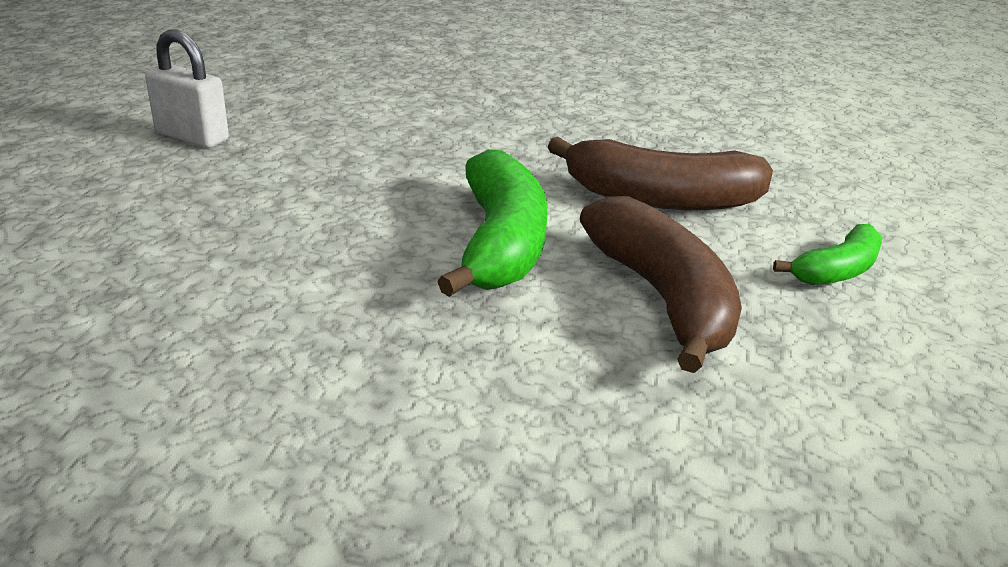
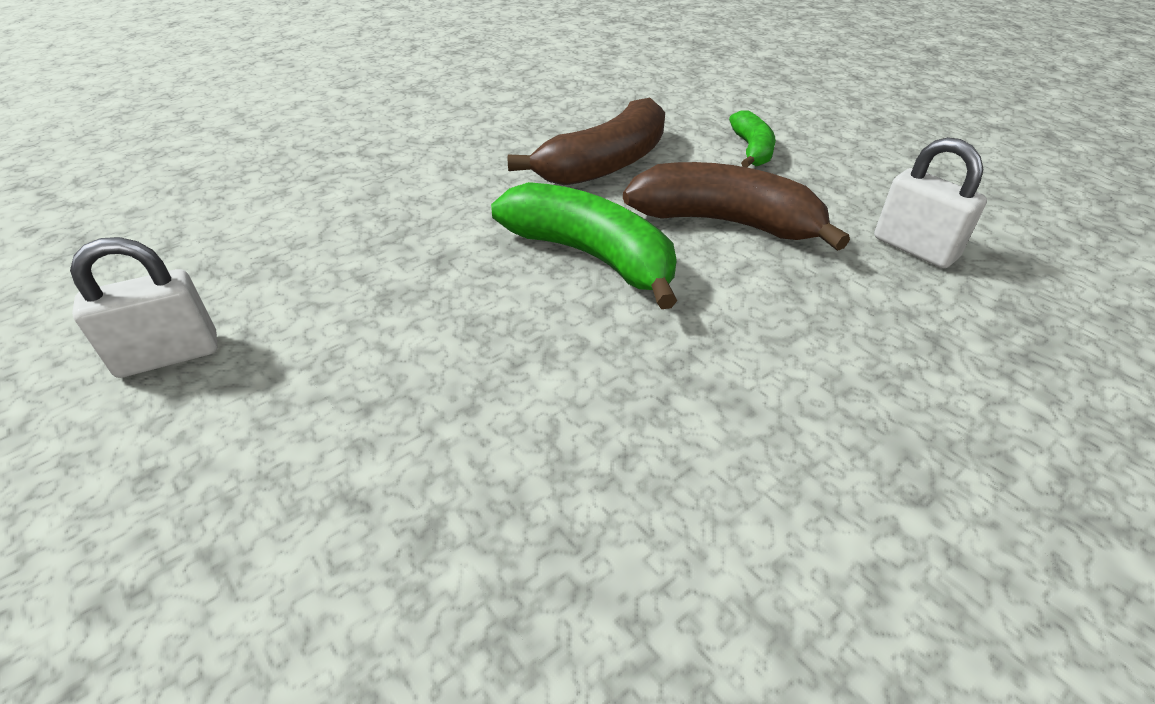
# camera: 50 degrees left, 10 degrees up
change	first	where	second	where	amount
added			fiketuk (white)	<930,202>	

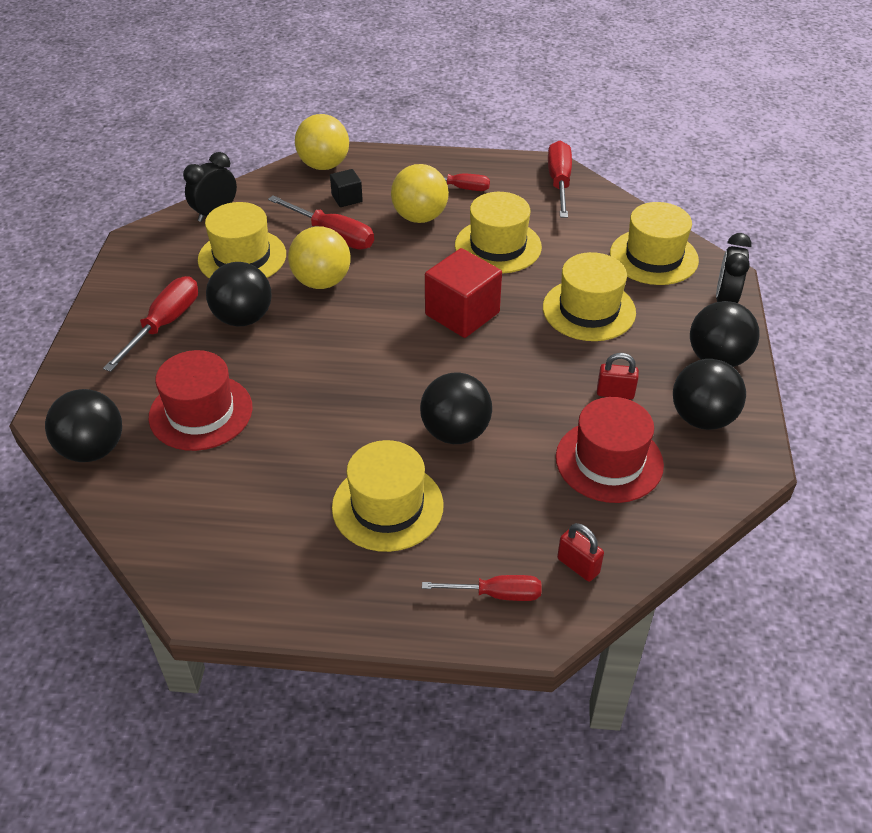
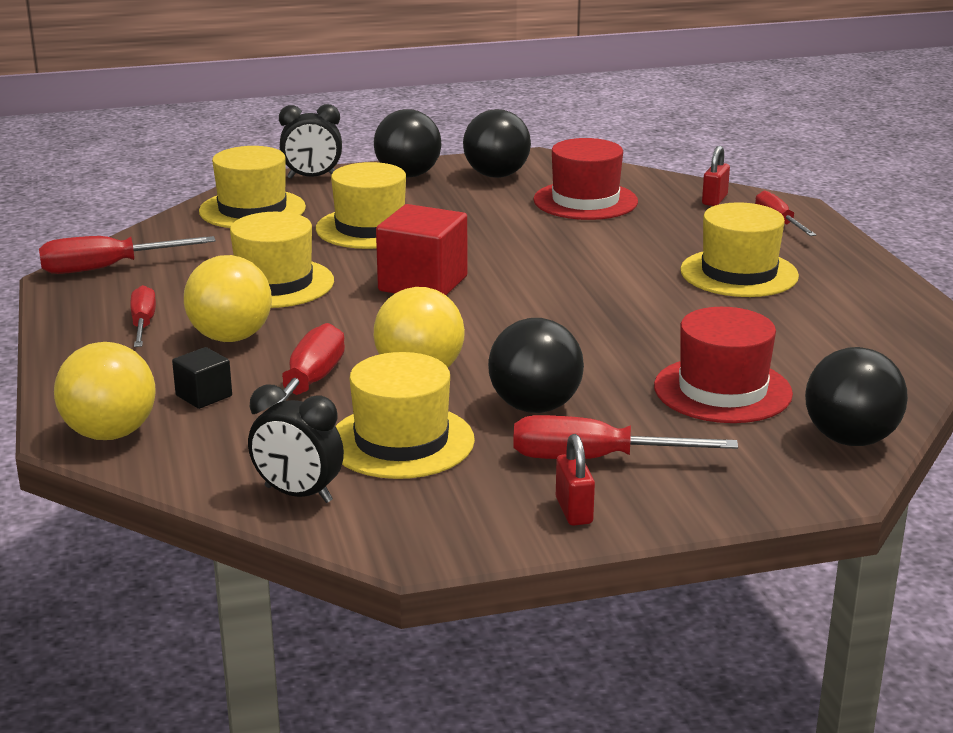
# camera: 110 degrees left, 20 degrees down
change	first	where	second	where	amount
removed	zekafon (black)	<456,408>			
moved	fiketuk (red)	<618,376>		<575,480>	

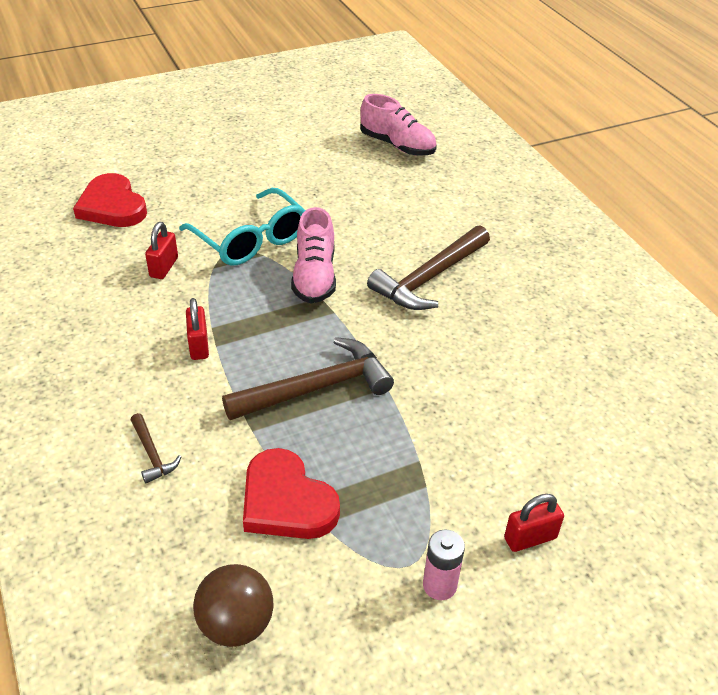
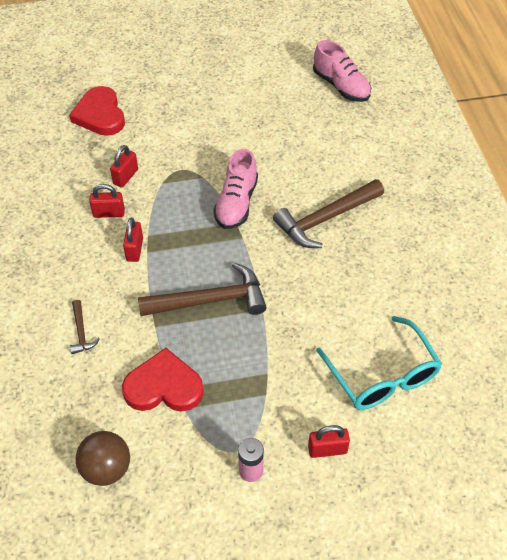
# camera: 15 degrees right, 10 degrees up
change	first	where	second	where	amount
moved	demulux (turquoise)	<242,226>		<379,363>	
turned	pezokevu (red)	<291,493>		<163,380>	120 degrees clockwise
added			fiketuk (red)	<107,201>	

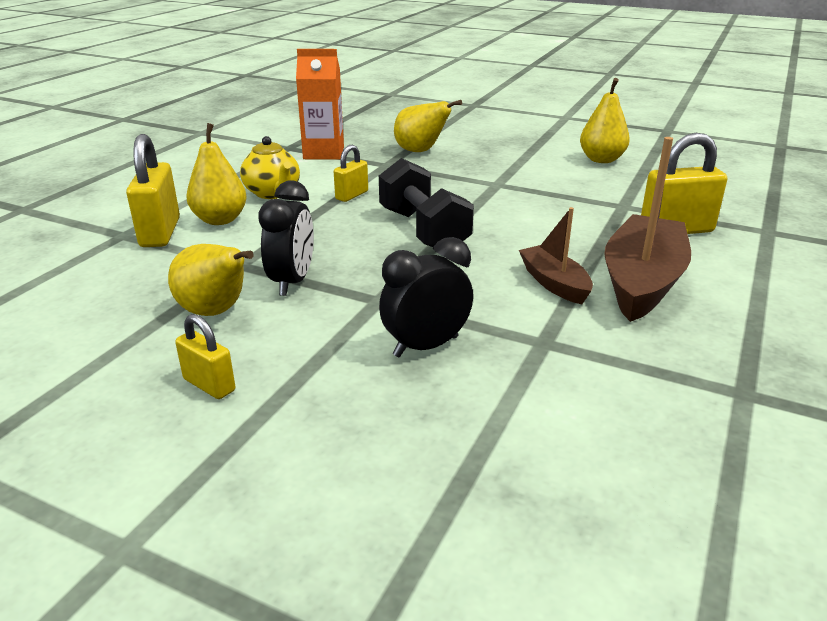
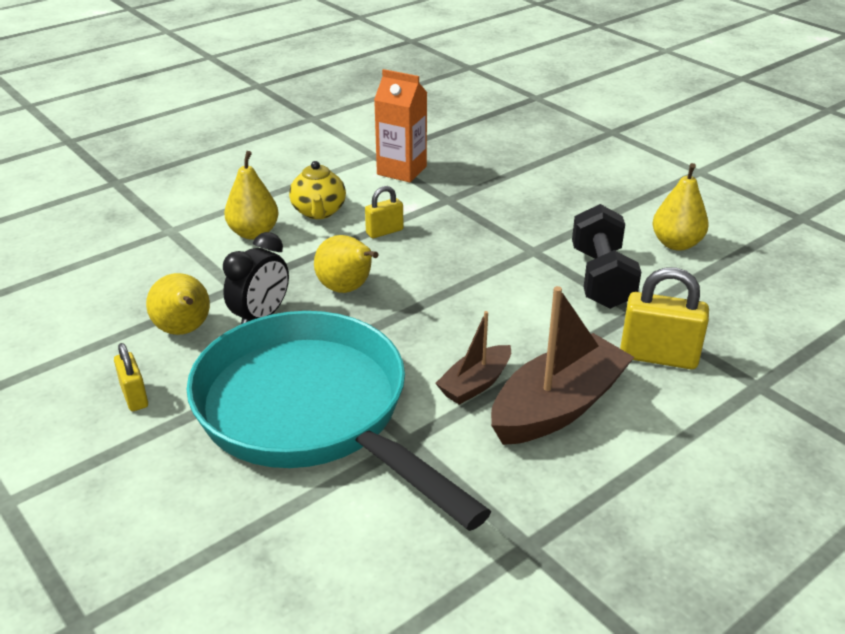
# camera: 25 degrees right, 5 degrees up
change	first	where	second	where	amount
removed	fiketuk (yellow)	<153,190>			
moved	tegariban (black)	<426,202>		<606,256>	
replaced	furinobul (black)	<426,297>	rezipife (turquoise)	<338,421>	
moved	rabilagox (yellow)	<428,126>		<346,264>	
turned	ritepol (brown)	<556,255>		<473,358>	135 degrees counterclockwise

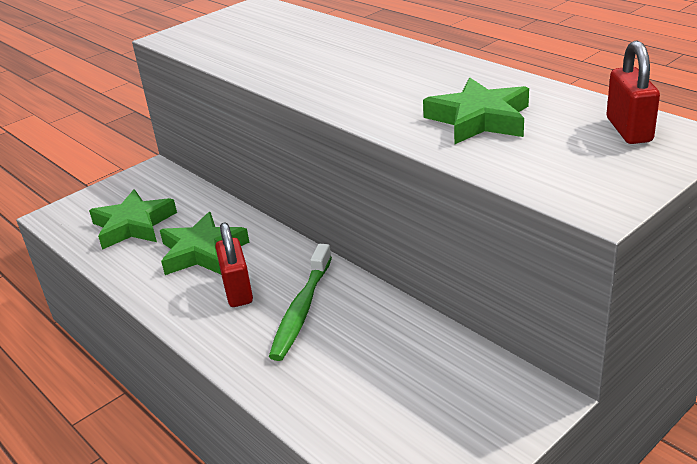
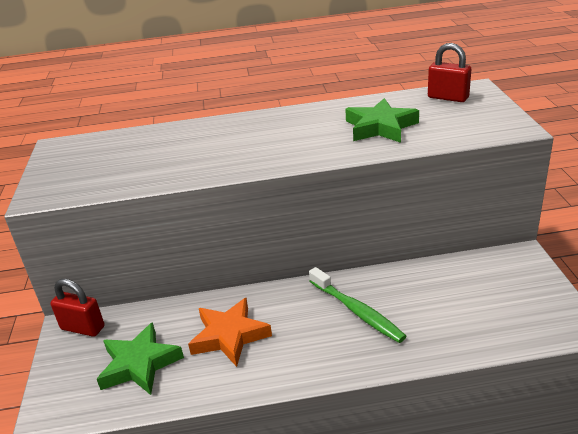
# camera: 55 degrees left, 0 degrees up
change	first	where	second	where	amount
recoloured	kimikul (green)	<204,243>	kimikul (orange)	<230,332>	
moved	fiketuk (red)	<234,264>		<77,308>	

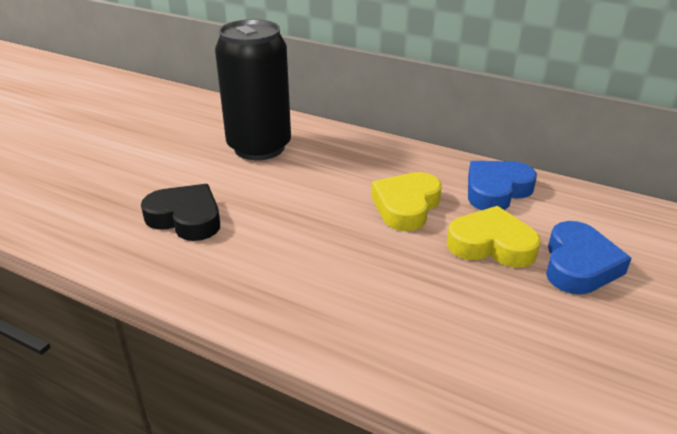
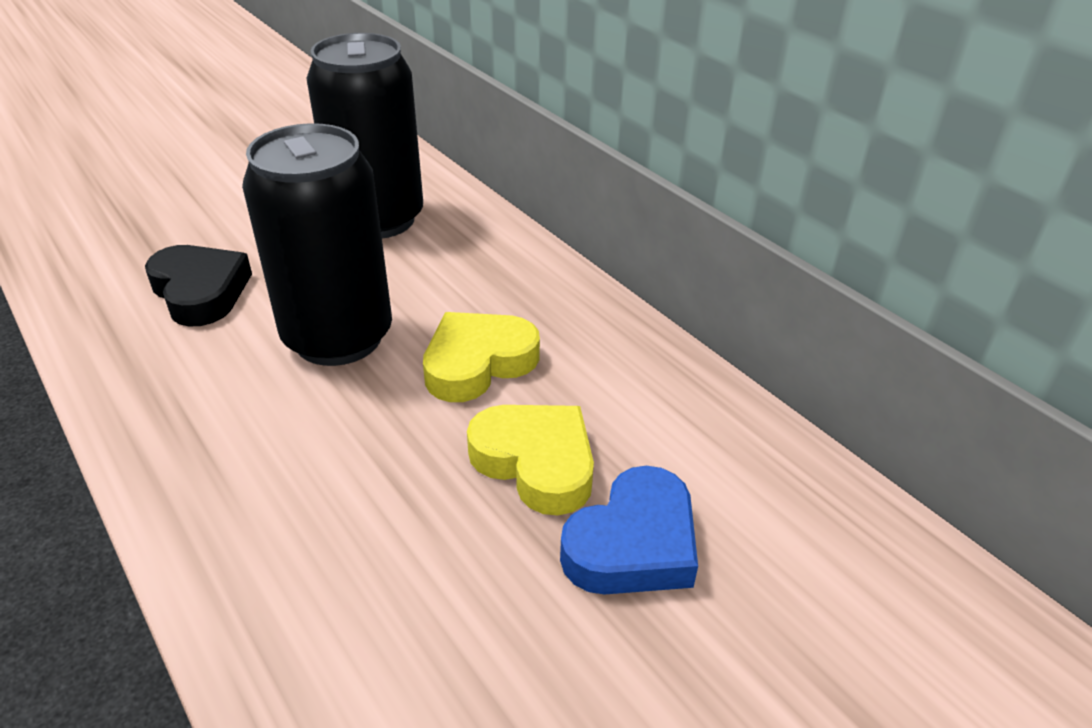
# camera: 25 degrees right, 5 degrees up
change	first	where	second	where	amount
removed	pezokevu (blue)	<502,185>			
added			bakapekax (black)	<317,244>	

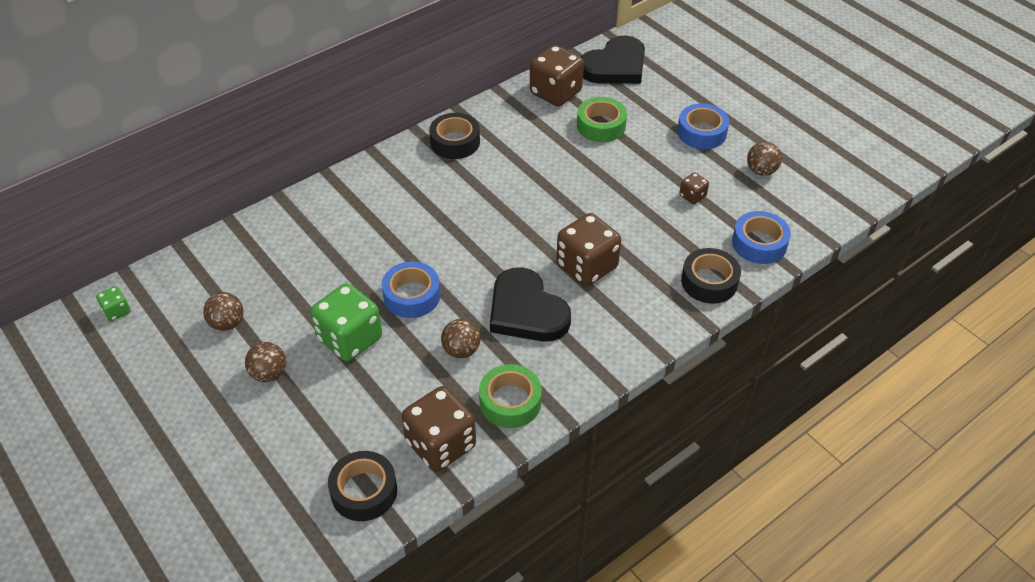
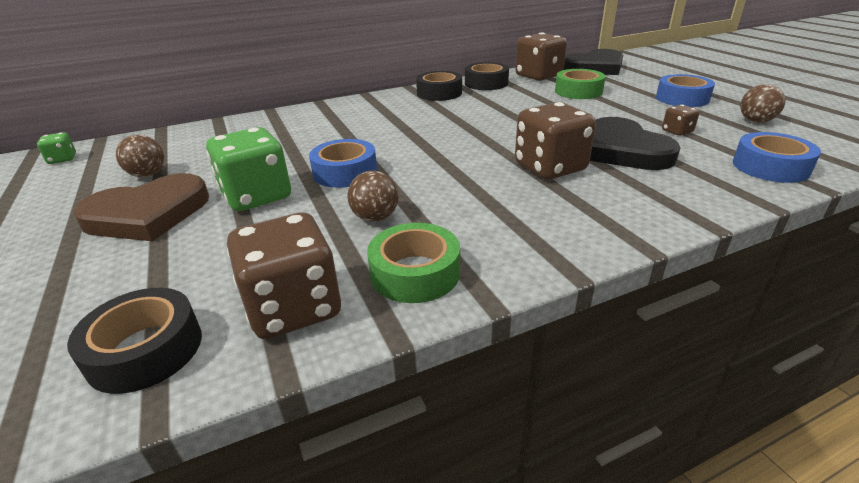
# camera: 15 degrees right, 15 degrees down
change	first	where	second	where	amount
replaced	zekafon (brown)	<265,362>	pezokevu (brown)	<141,207>	
moved	pezokevu (black)	<530,304>		<635,143>	
moved	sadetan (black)	<711,276>		<487,76>	

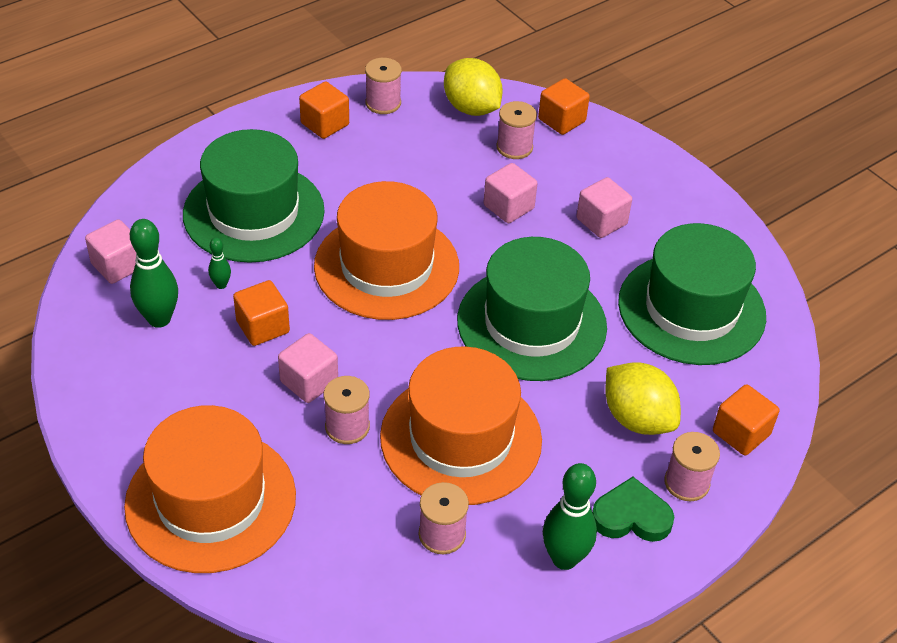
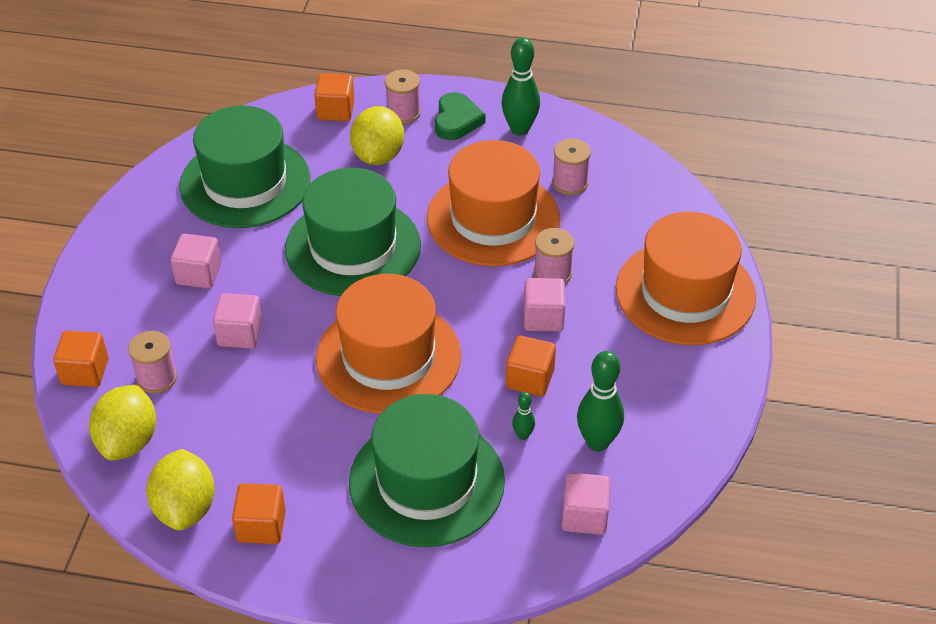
# camera: 130 degrees left, 0 degrees up
change	first	where	second	where	amount
replaced	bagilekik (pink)	<383,86>	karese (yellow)	<180,490>	
turned	pezokevu (green)	<633,509>		<460,116>	135 degrees counterclockwise

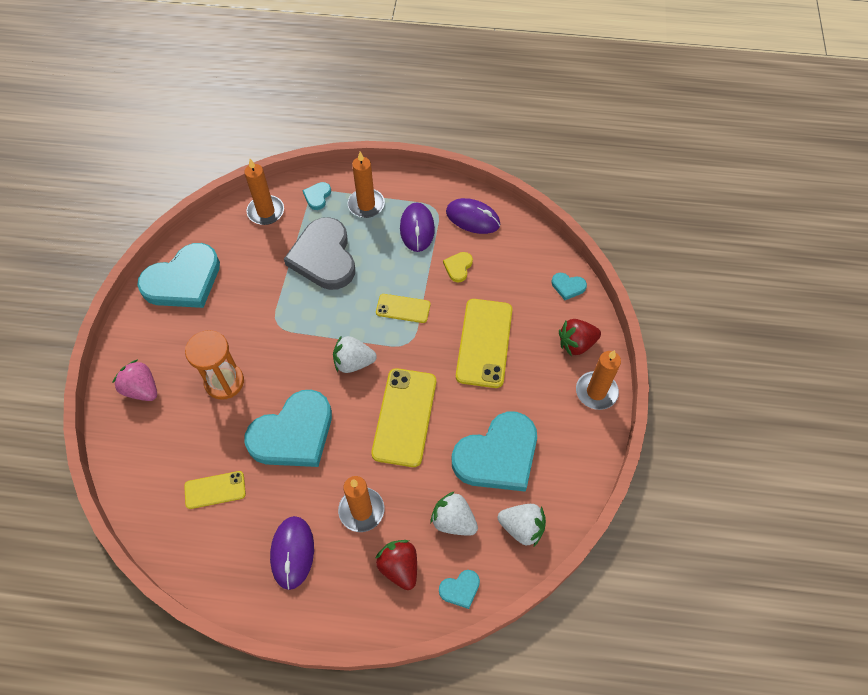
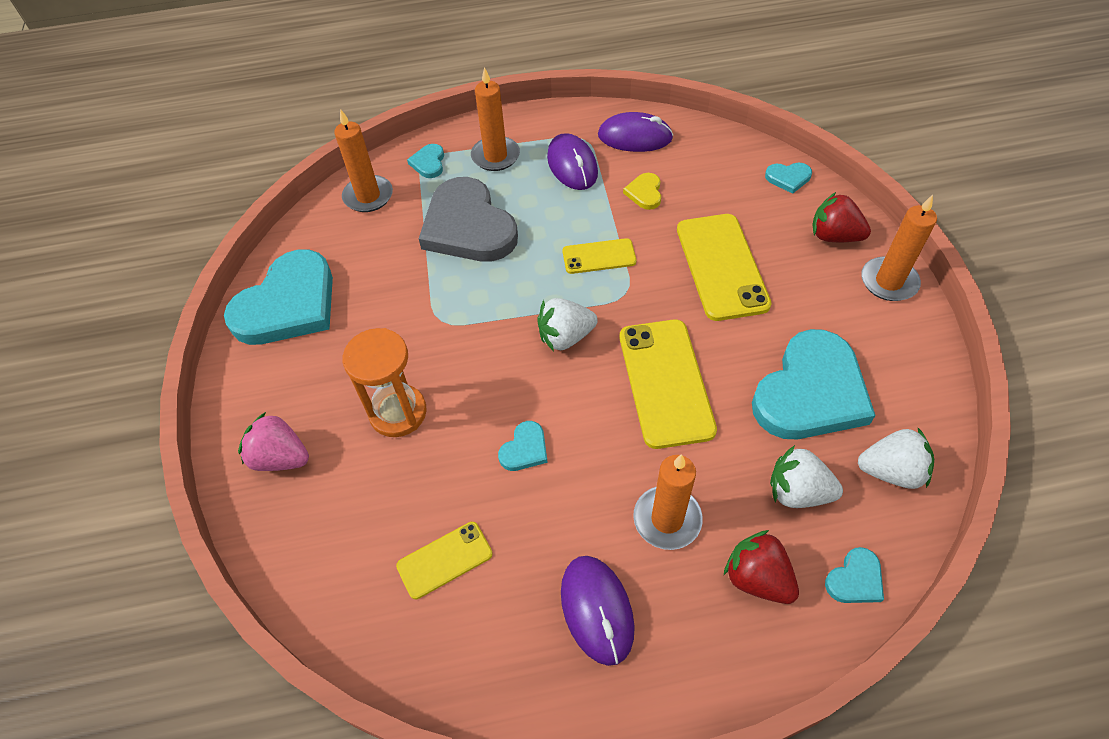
# camera: 15 degrees left, 5 degrees down
change	first	where	second	where	amount
resized	pezokevu (turquoise)	<288,428>		<523,446>	x0.42
turned	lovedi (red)	<580,337>		<841,217>	60 degrees clockwise

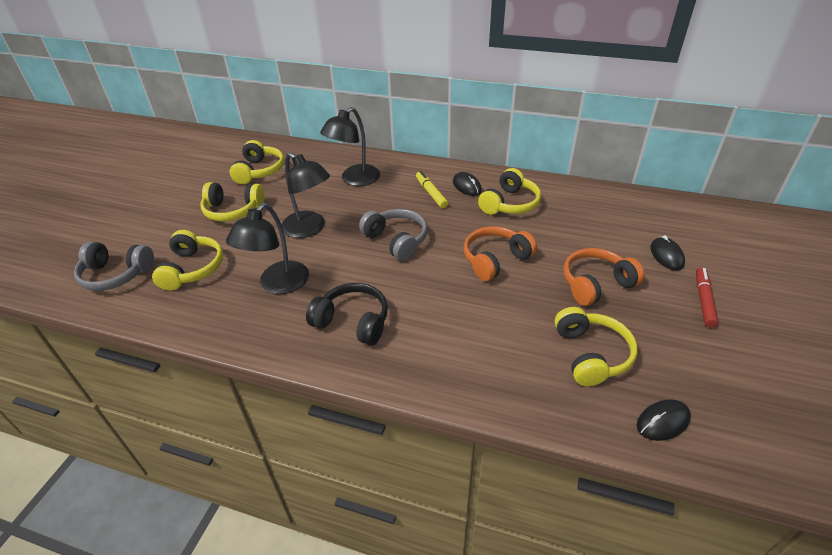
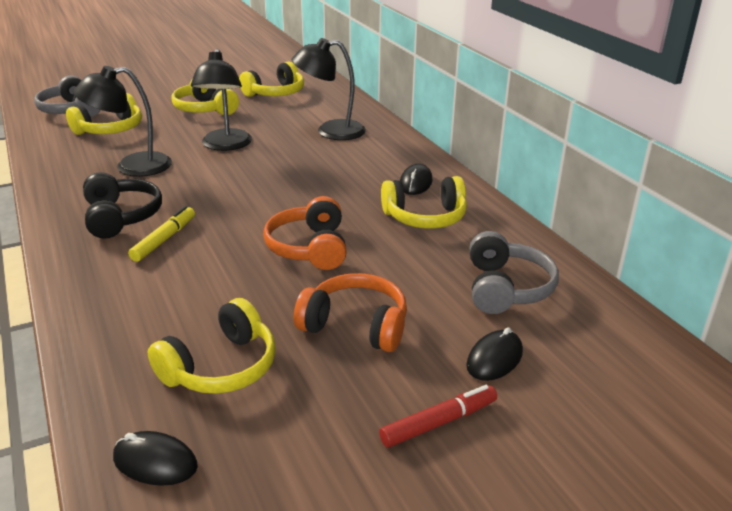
# camera: 45 degrees right, 10 degrees down
change	first	where	second	where	amount
moved	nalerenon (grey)	<393,235>		<514,272>	
moved	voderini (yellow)	<432,189>		<161,234>	
turned	nalerenon (orange)	<500,253>		<305,233>	105 degrees counterclockwise

